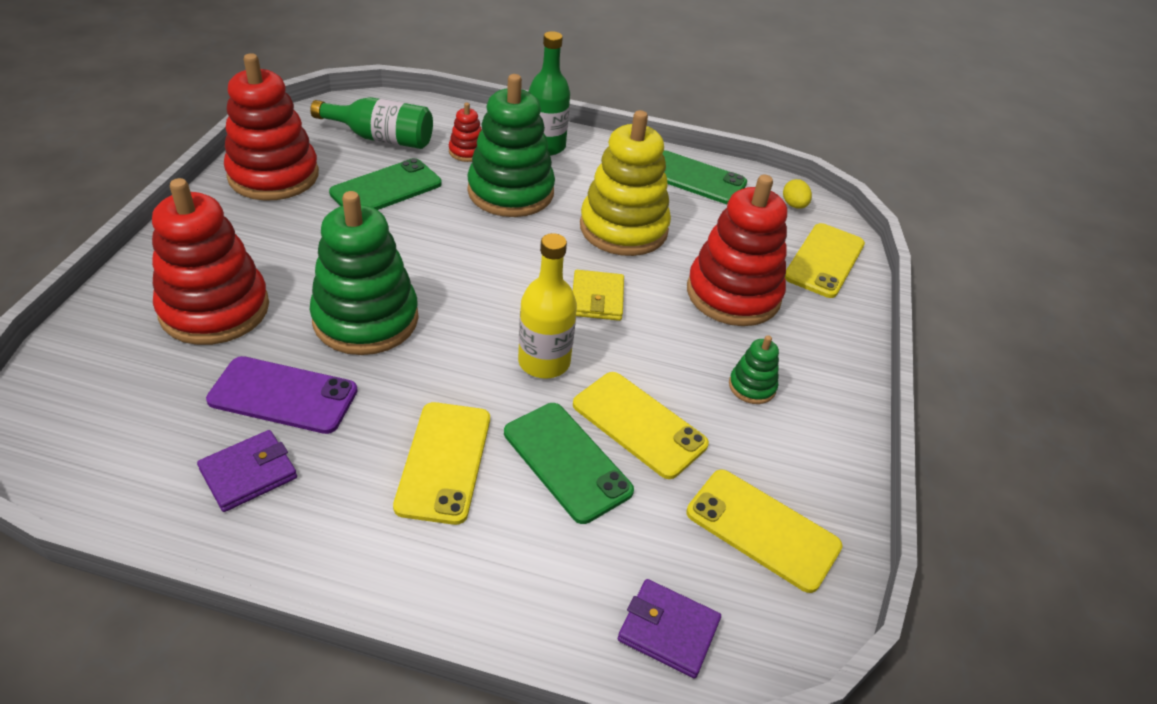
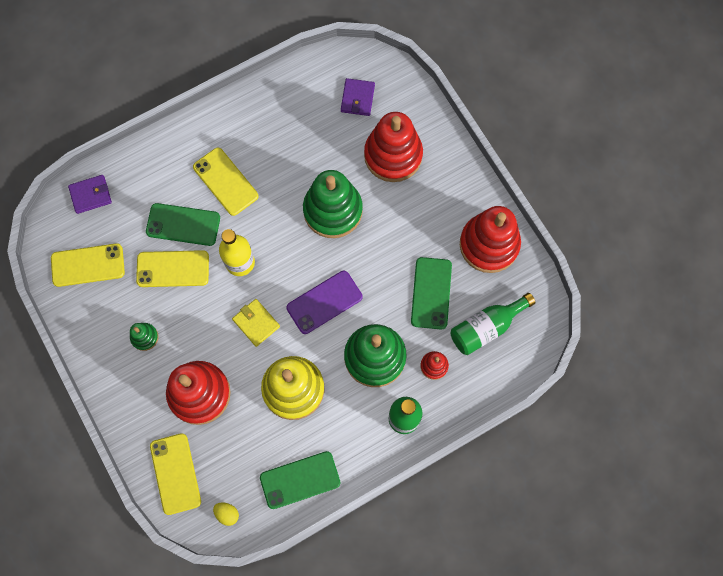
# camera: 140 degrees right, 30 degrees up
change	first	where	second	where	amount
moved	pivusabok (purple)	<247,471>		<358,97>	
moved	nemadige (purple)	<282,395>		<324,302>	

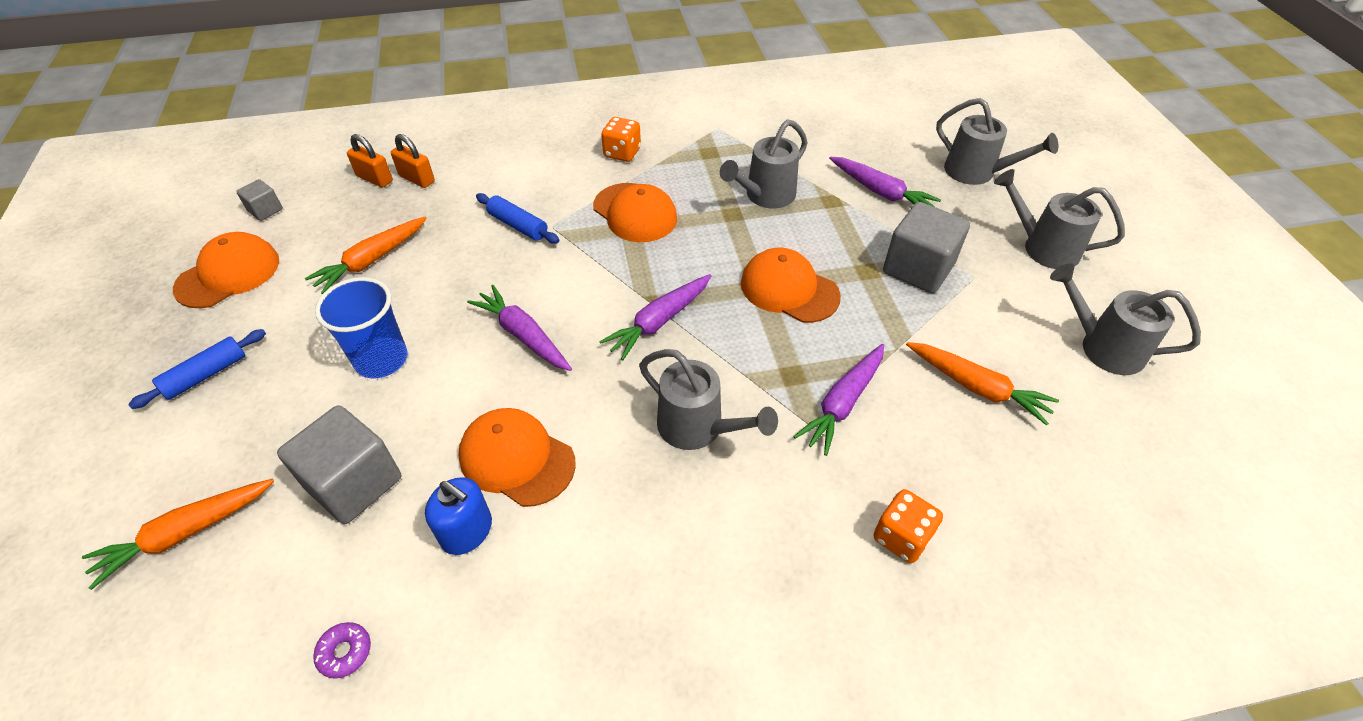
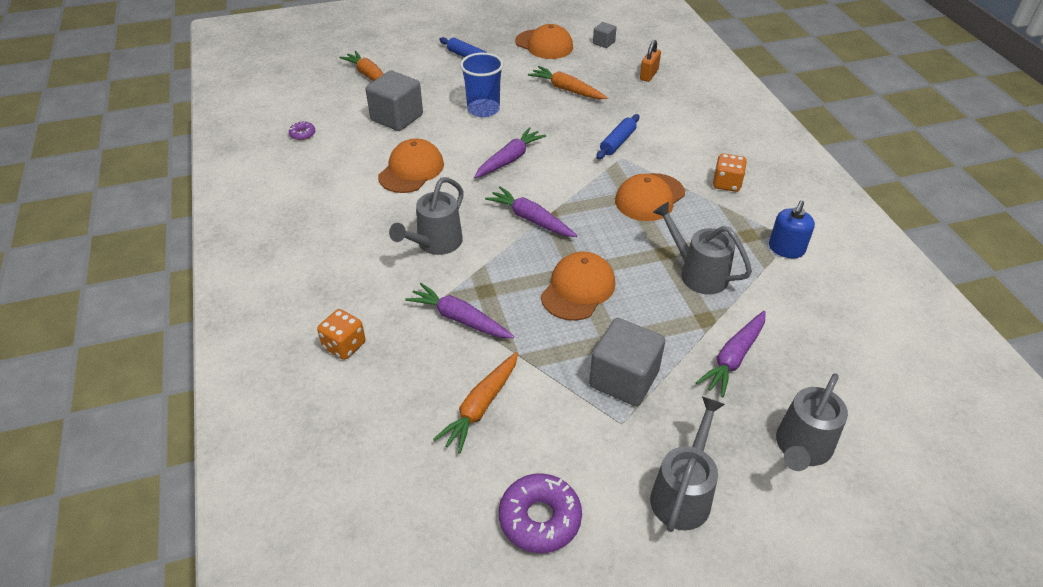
# camera: 85 degrees right, 5 degrees down
change	first	where	second	where	amount
removed	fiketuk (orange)	<413,161>			
moved	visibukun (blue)	<458,516>		<792,229>	
replaced	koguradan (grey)	<1125,319>	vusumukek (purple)	<540,513>	

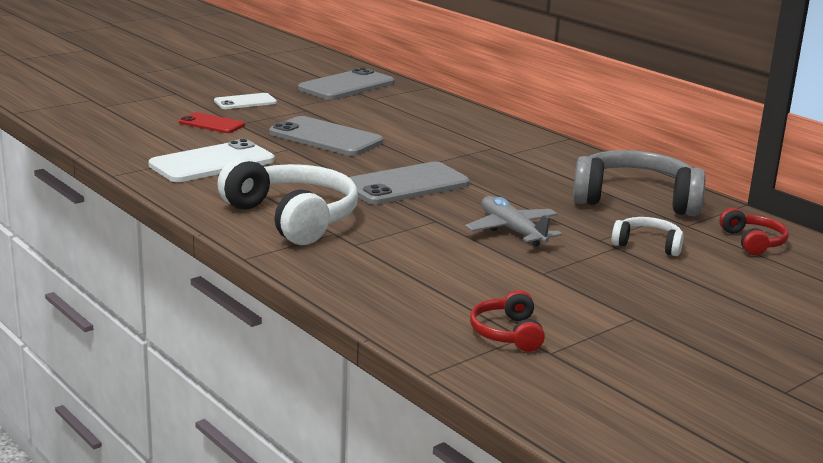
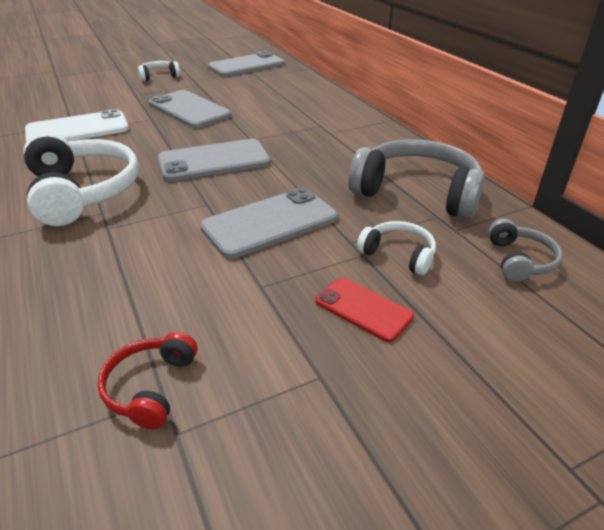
# camera: 15 degrees right, 15 degrees up
change	first	where	second	where	amount
moved	nemadige (red)	<212,122>		<365,309>	
replaced	nemadige (white)	<245,101>	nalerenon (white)	<159,71>	
replaced	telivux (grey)	<513,221>	nemadige (grey)	<269,223>	
recoloured	nalerenon (red)	<754,231>	nalerenon (grey)	<525,250>	

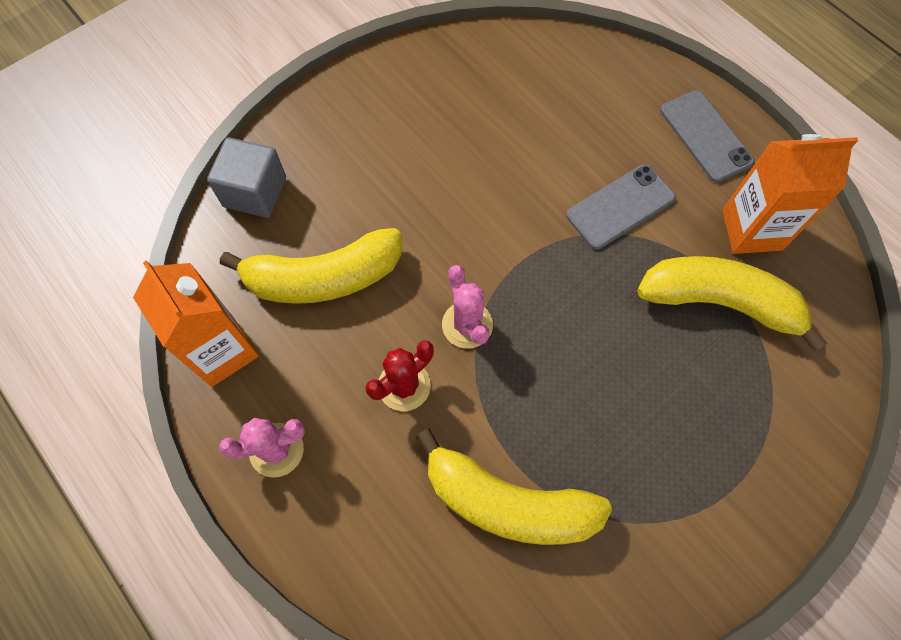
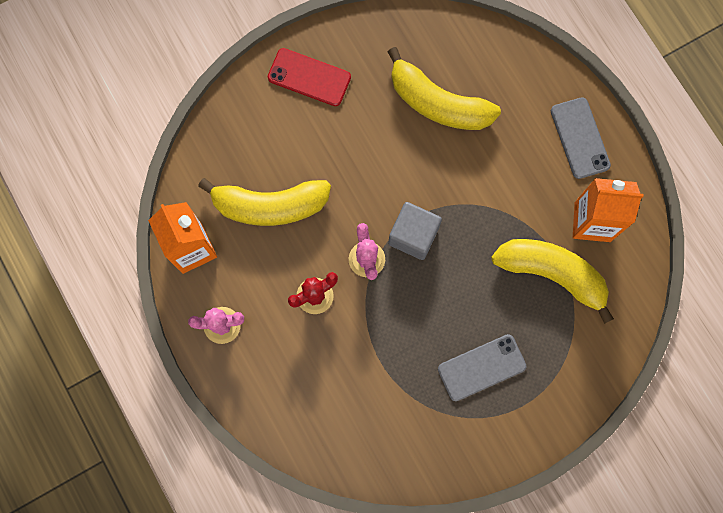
# camera: 10 degrees right, 10 degrees up
change	first	where	second	where	amount
moved	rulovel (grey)	<246,178>		<415,231>	
moved	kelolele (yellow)	<514,487>		<444,88>	
moved	nemadige (grey)	<621,206>		<482,367>	
added			nemadige (red)	<309,77>	

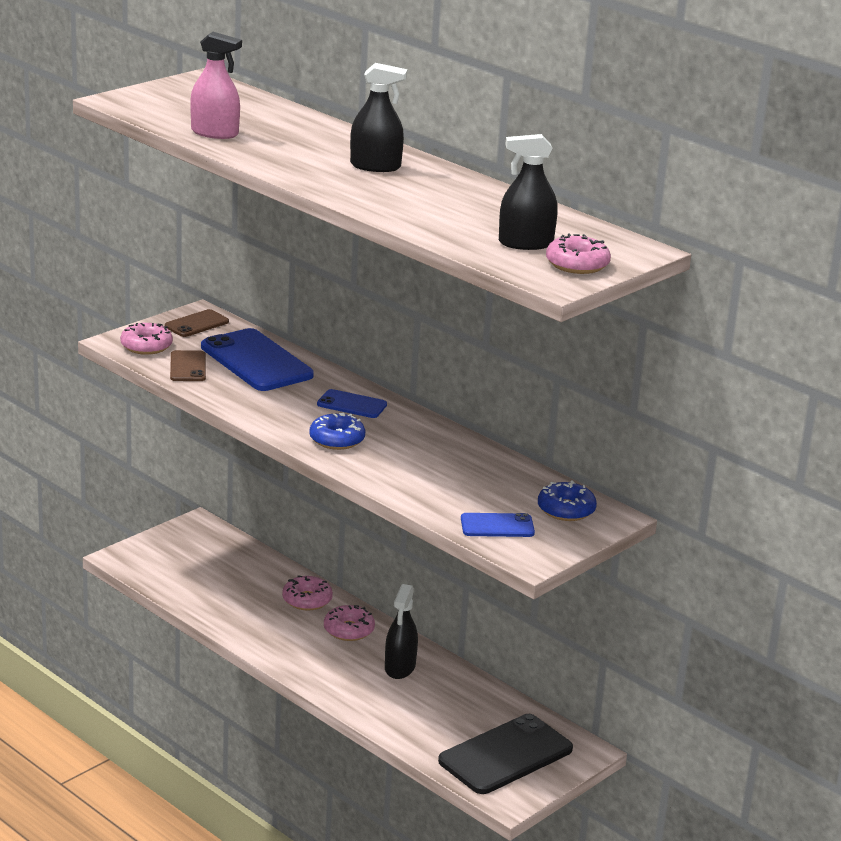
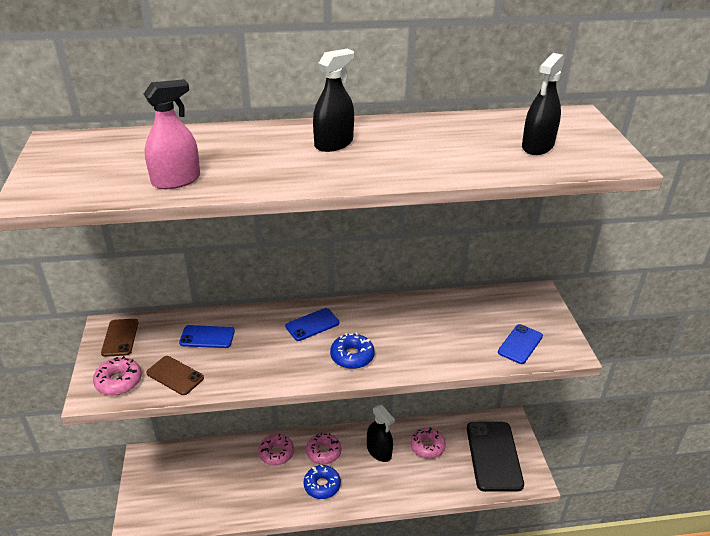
# camera: 50 degrees left, 10 degrees up
change	first	where	second	where	amount
resized	nemadige (blue)	<257,359>		<207,336>	x0.52
moved	vusumukek (blue)	<567,501>		<322,482>	
moved	vusumukek (pink)	<578,254>		<428,443>	

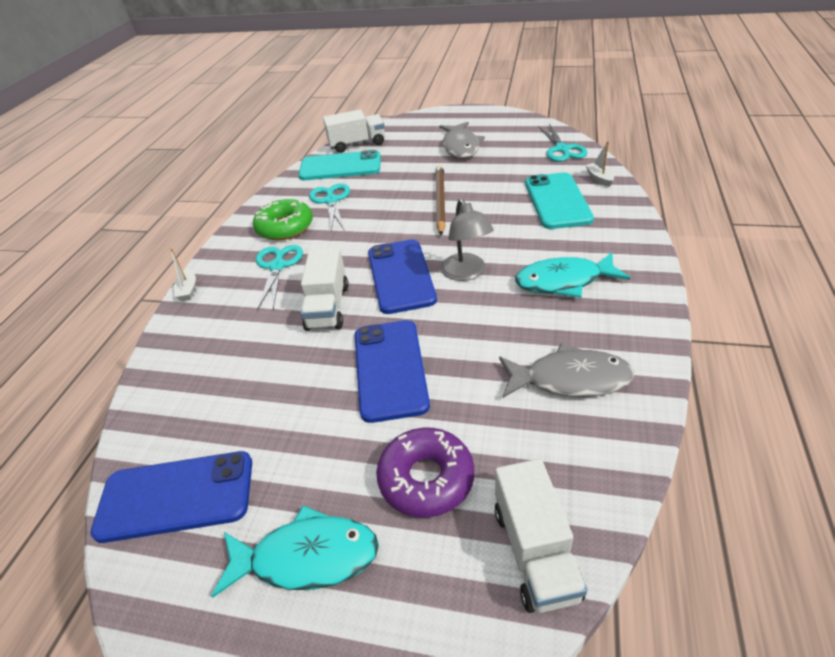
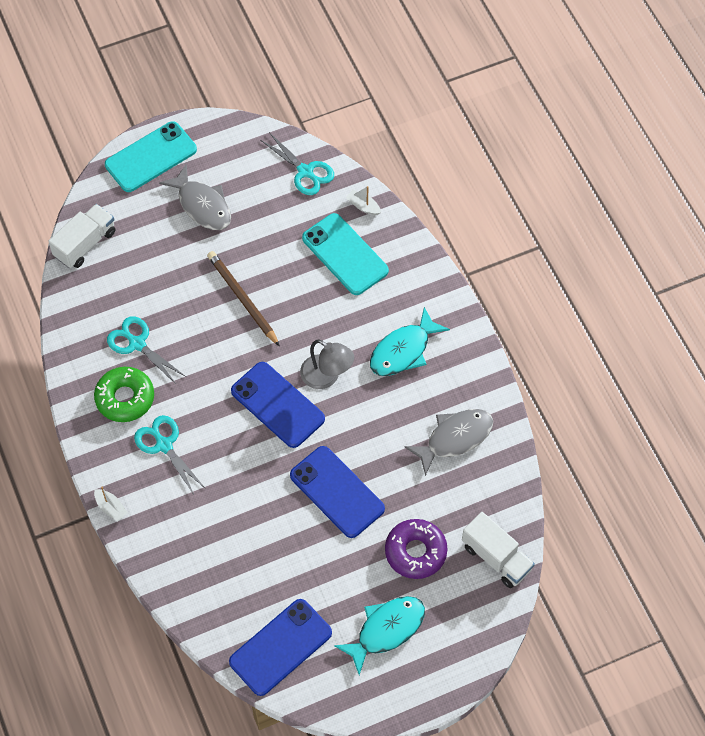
# camera: 40 degrees left, 20 degrees up
change	first	where	second	where	amount
moved	nemadige (turquoise)	<339,165>		<151,156>	
removed	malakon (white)	<324,289>			

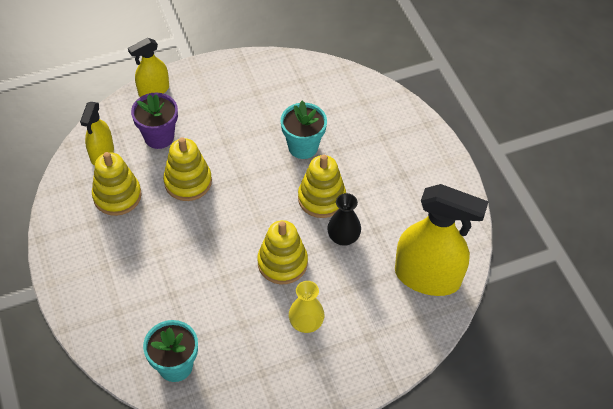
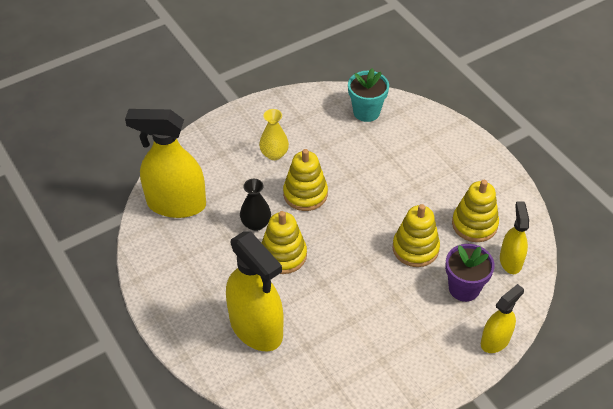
# camera: 170 degrees right, 5 degrees down
change	first	where	second	where	amount
removed	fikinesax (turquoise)	<304,129>			
added			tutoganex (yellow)	<255,291>	

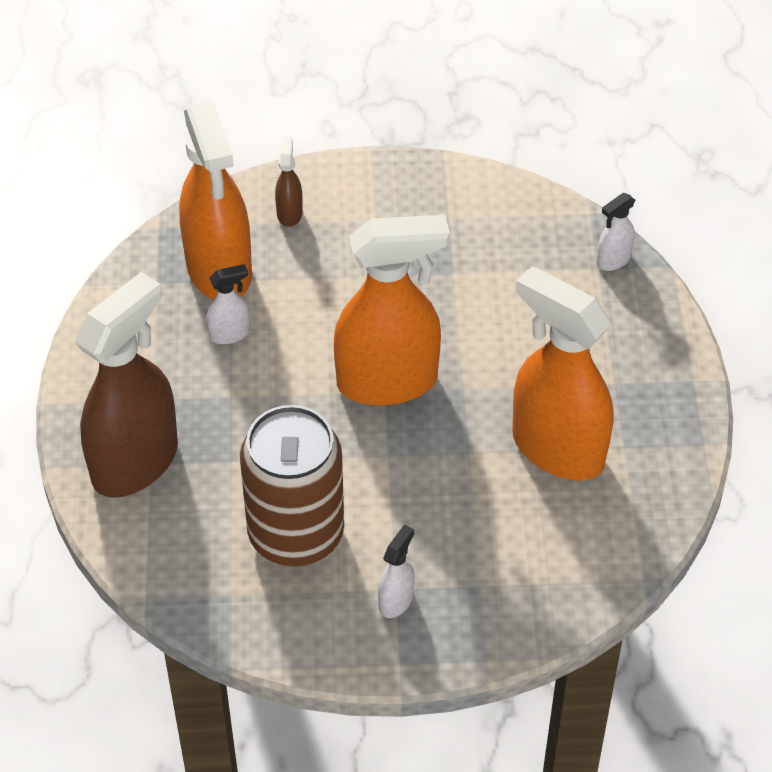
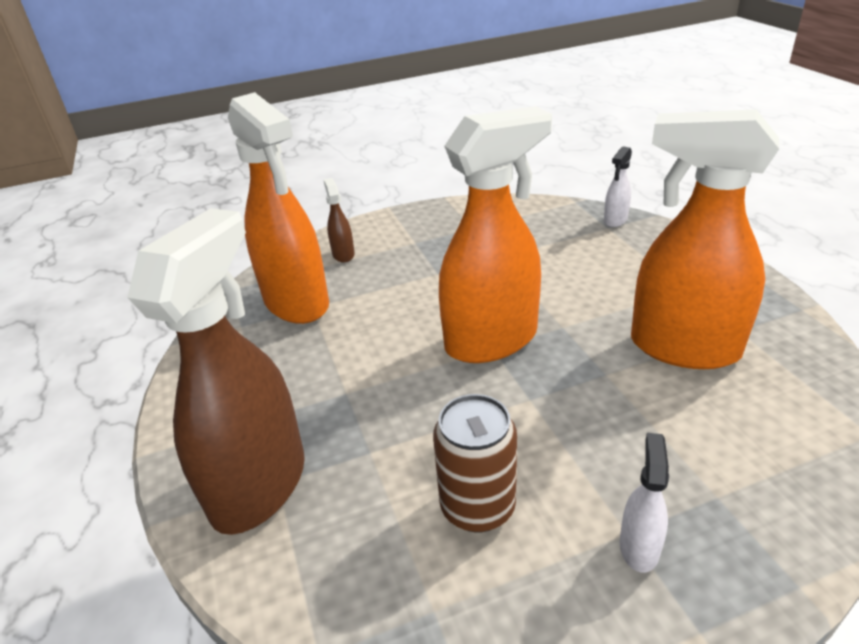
# camera: 15 degrees left, 15 degrees down
change	first	where	second	where	amount
removed	tutoganex (white)	<228,304>			
resized	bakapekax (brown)	<292,485>		<475,463>	x0.63

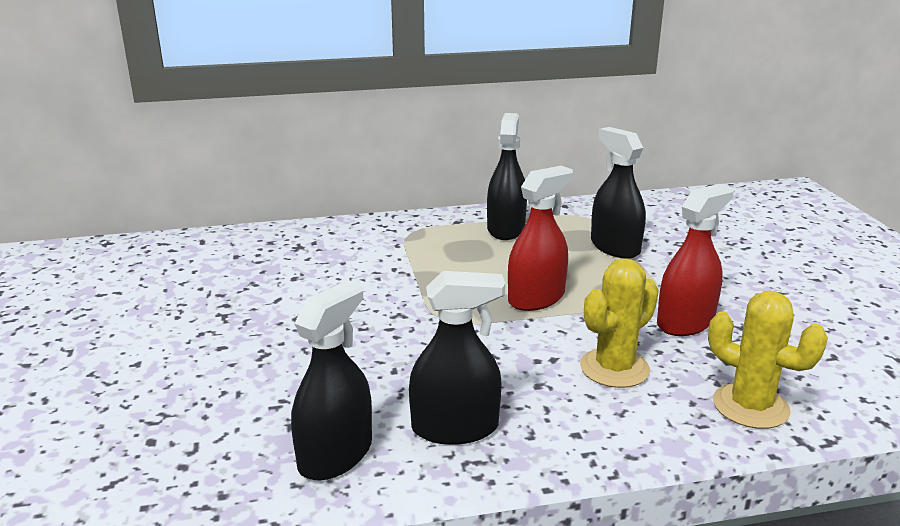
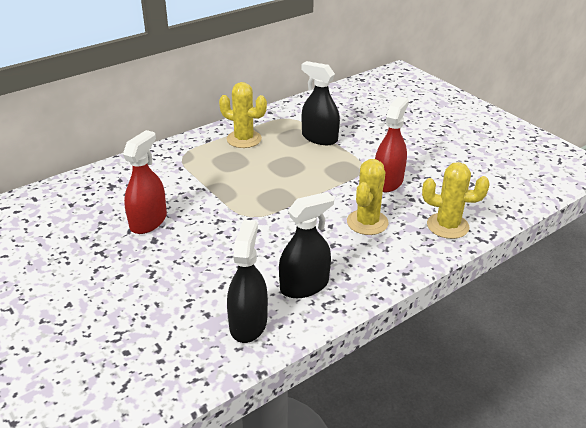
# camera: 25 degrees left, 10 degrees up
change	first	where	second	where	amount
replaced	tutoganex (black)	<507,176>	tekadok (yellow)	<243,115>	
moved	tutoganex (red)	<540,238>		<145,182>	

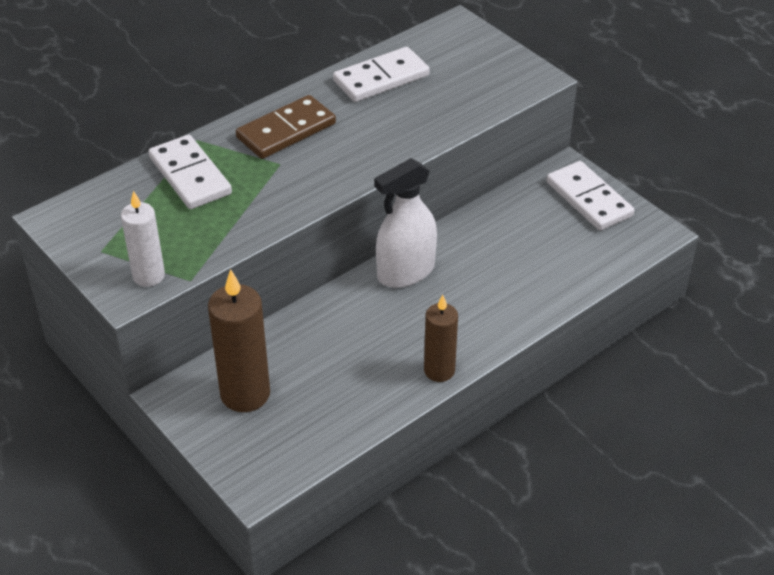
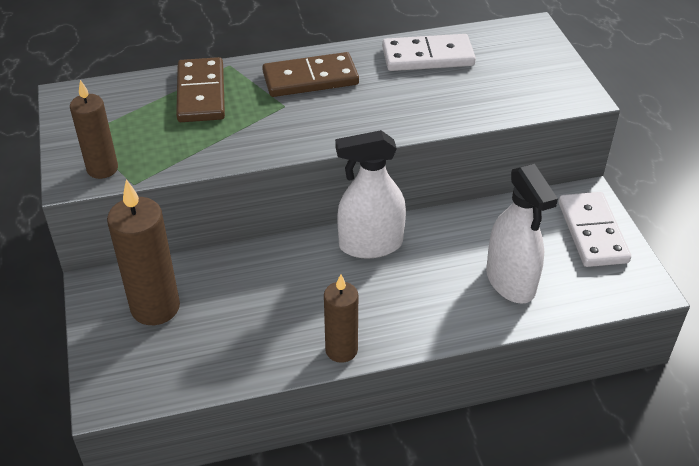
# camera: 25 degrees right, 0 degrees up
change	first	where	second	where	amount
recoloured	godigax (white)	<143,239>	godigax (brown)	<94,129>	
recoloured	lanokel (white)	<190,172>	lanokel (brown)	<200,89>	
added			tutoganex (white)	<522,234>	

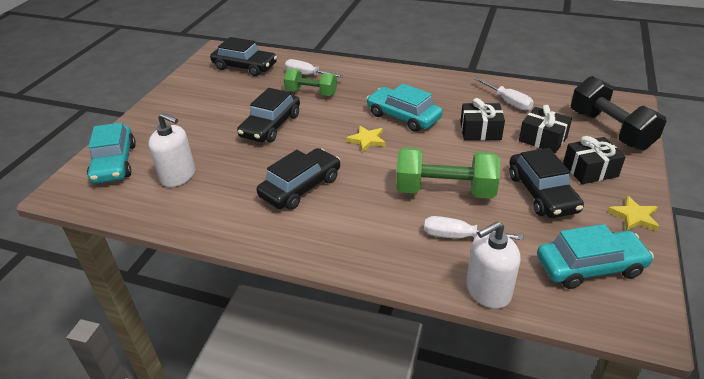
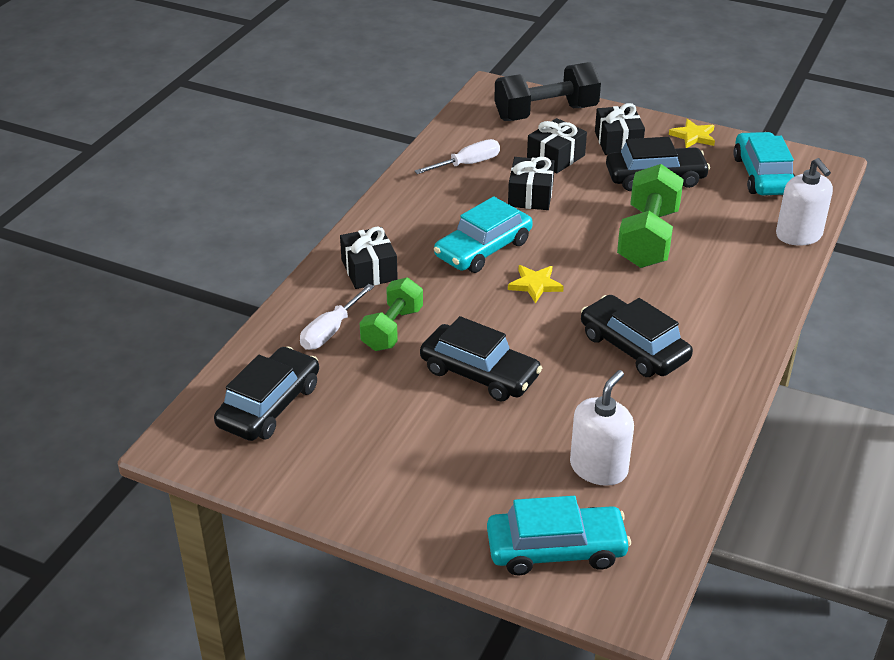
# camera: 85 degrees left, 0 degrees up
change	first	where	second	where	amount
removed	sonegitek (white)	<473,228>			
added			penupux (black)	<369,258>	

